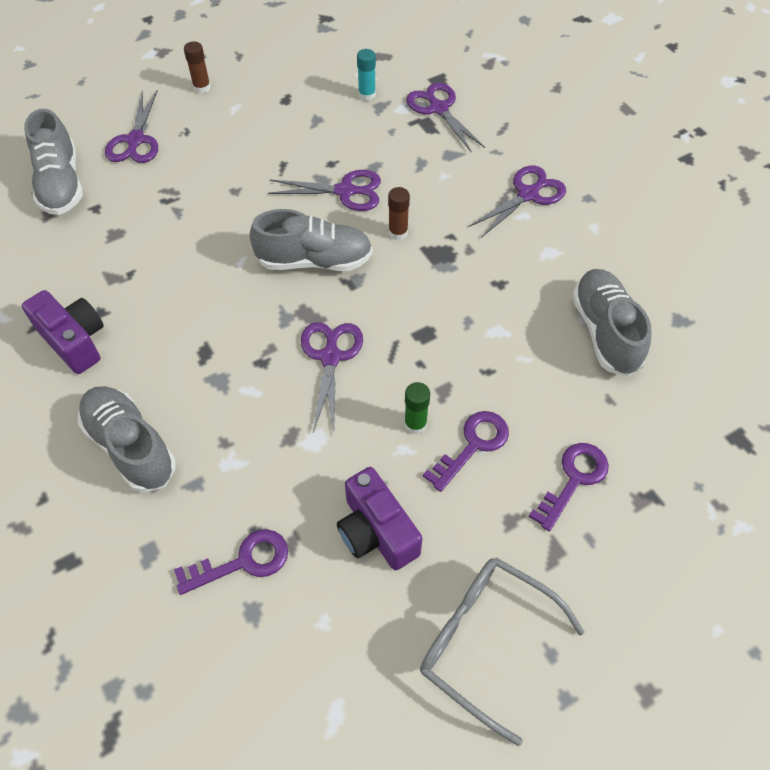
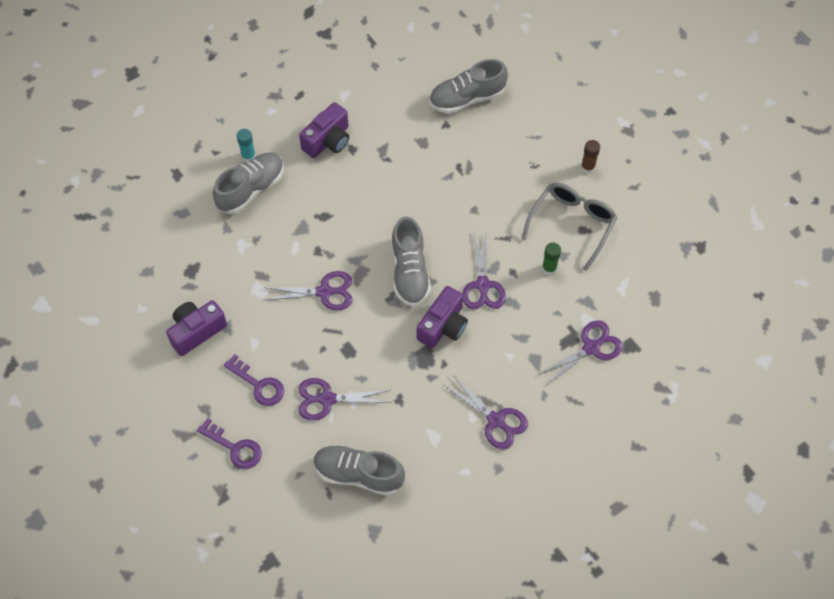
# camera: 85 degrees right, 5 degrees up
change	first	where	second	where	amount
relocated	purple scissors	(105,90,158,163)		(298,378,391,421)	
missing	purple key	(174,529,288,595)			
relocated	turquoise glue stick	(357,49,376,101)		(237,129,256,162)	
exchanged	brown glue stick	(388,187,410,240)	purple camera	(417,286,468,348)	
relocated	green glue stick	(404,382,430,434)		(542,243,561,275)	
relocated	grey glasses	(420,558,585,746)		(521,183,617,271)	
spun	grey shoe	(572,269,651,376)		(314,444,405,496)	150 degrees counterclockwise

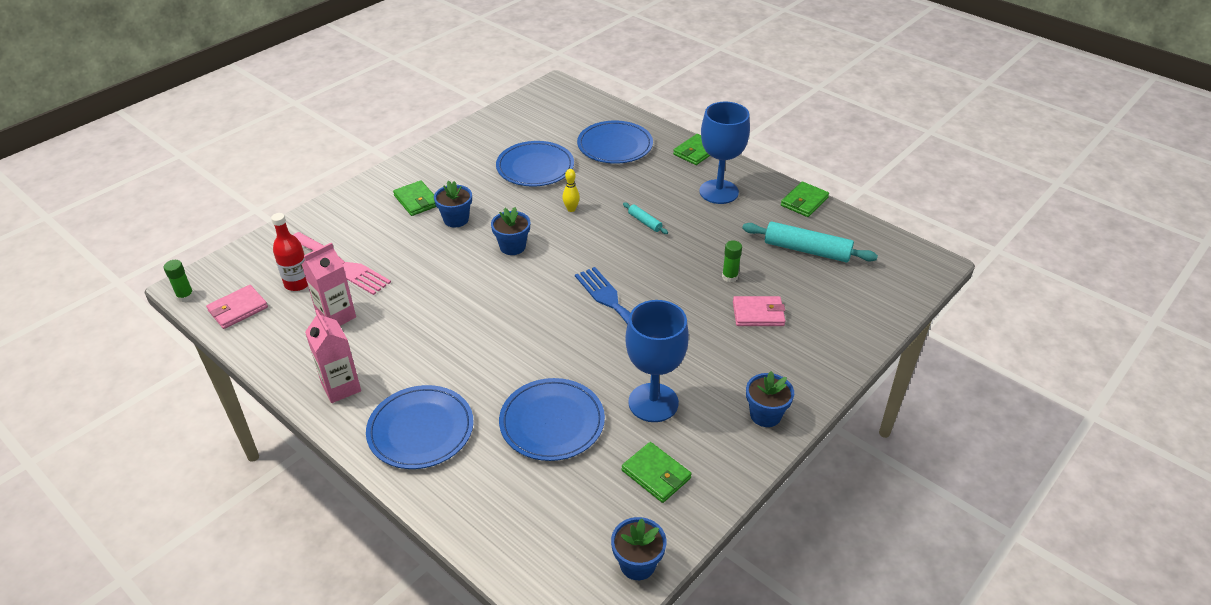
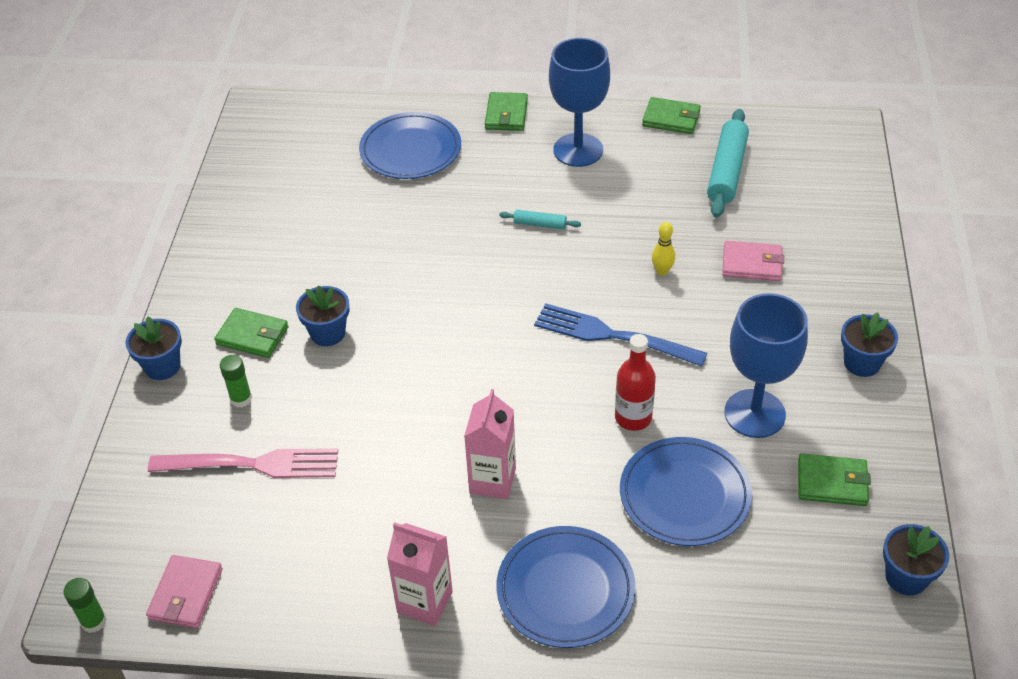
# camera: 35 degrees left, 5 degrees up
change	first	where	second	where	amount
relocated	red bottle	(271,213,308,291)		(615,334,656,431)	
relocated	pink carton	(302,243,356,326)		(464,389,516,499)	
relocated	blue flower pot	(491,207,530,255)		(125,316,182,380)	
missing	blue plate	(496,141,574,186)			
relocated	yellow bowling pin	(562,169,580,212)		(652,222,675,276)	
relocated	green glue stick	(722,240,742,282)		(220,355,252,408)	
spun	pink wallet	(733,296,785,326)		(722,241,784,281)	45 degrees clockwise
spun	turquoise rolling pin	(742,221,878,263)		(707,109,749,217)	60 degrees counterclockwise
spun	green wallet	(781,181,829,217)		(642,97,701,134)	75 degrees counterclockwise

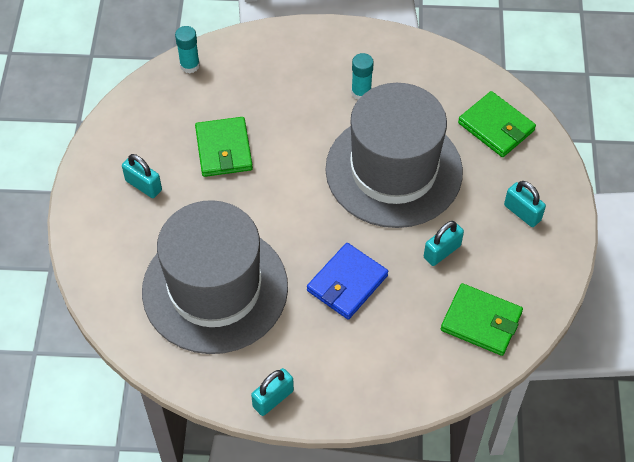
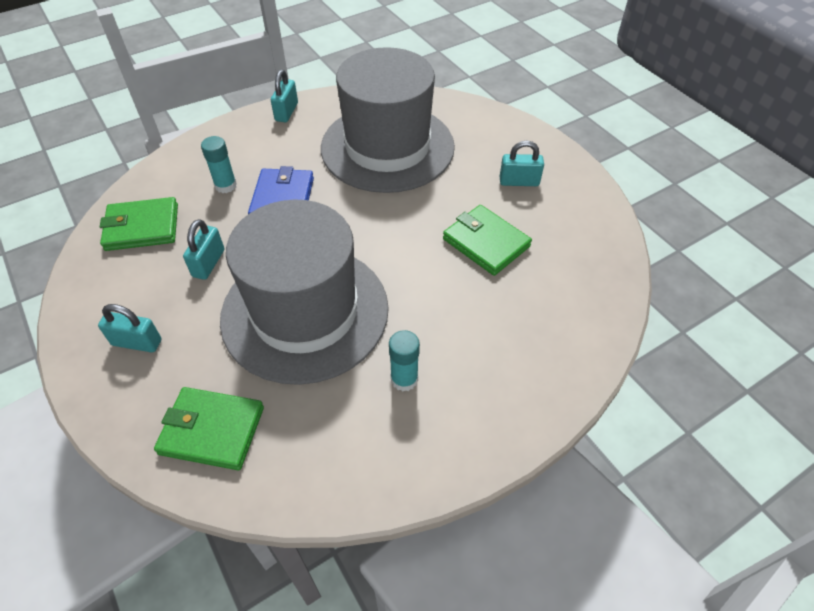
# camera: 145 degrees right, 5 degrees down
change	first	where	second	where	amount
relocated	turquoise glue stick	(175,26,200,73)		(201,136,237,193)	

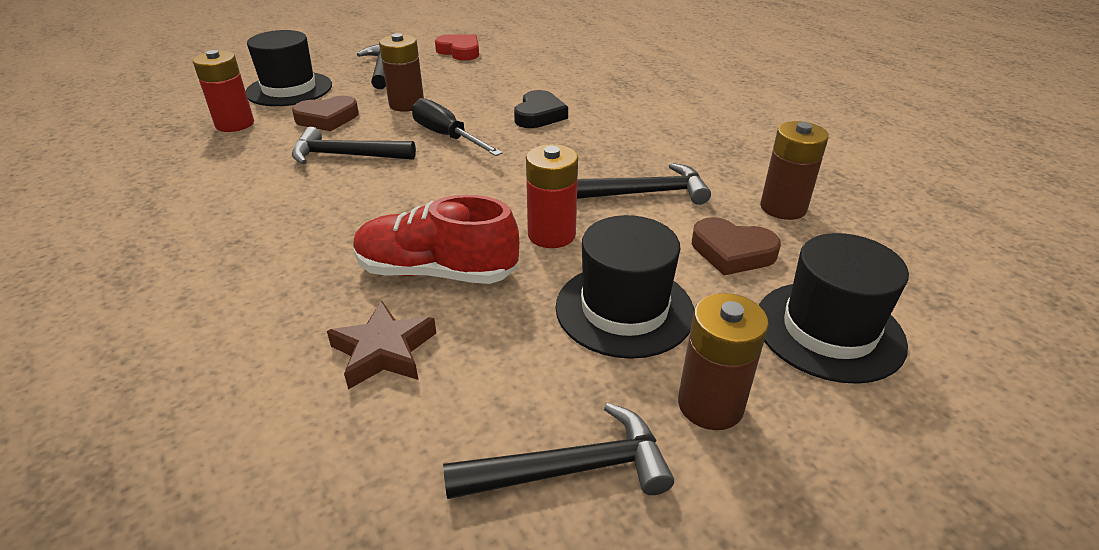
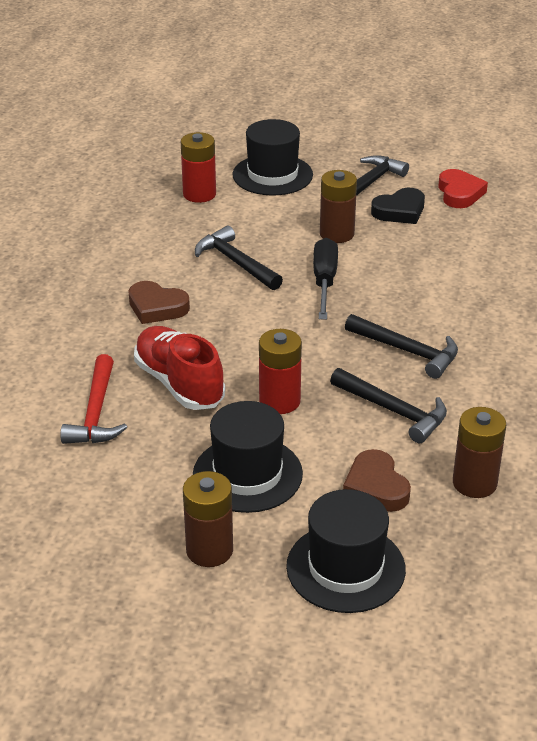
# camera: 45 degrees right, 0 degrees up
change	first	where	second	where	amount
relocated	brown heart	(292,96,359,131)		(128,281,190,324)	
exchanged	brown star	(327,300,436,389)	red hammer	(60,354,127,444)	
relocated	black hammer	(443,403,674,499)		(345,314,458,379)	
relocated	black heart	(514,90,568,128)		(371,188,425,224)	

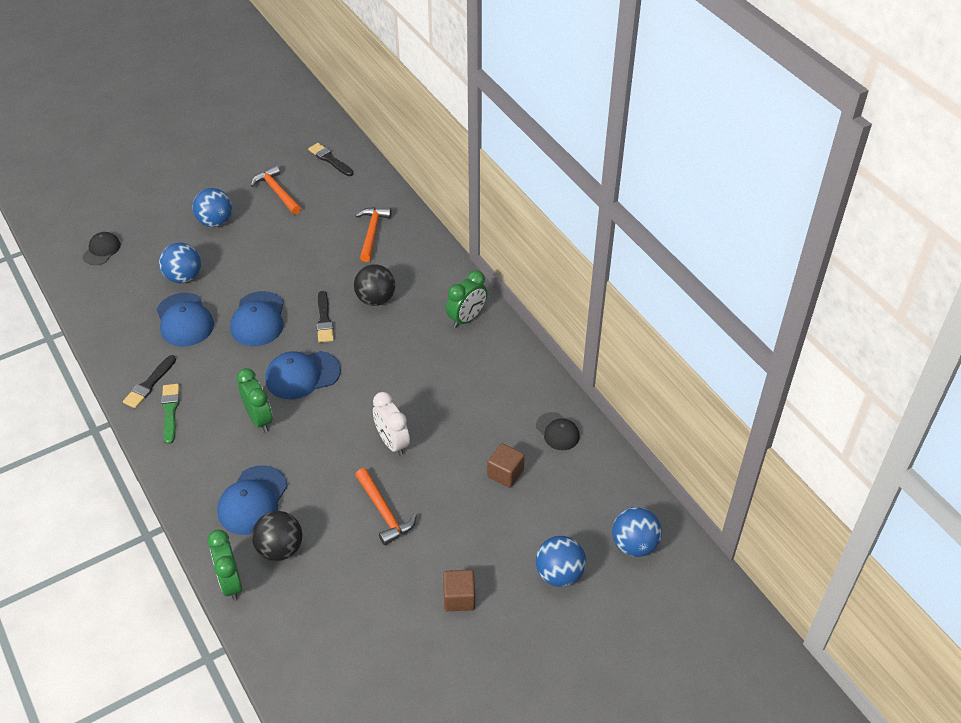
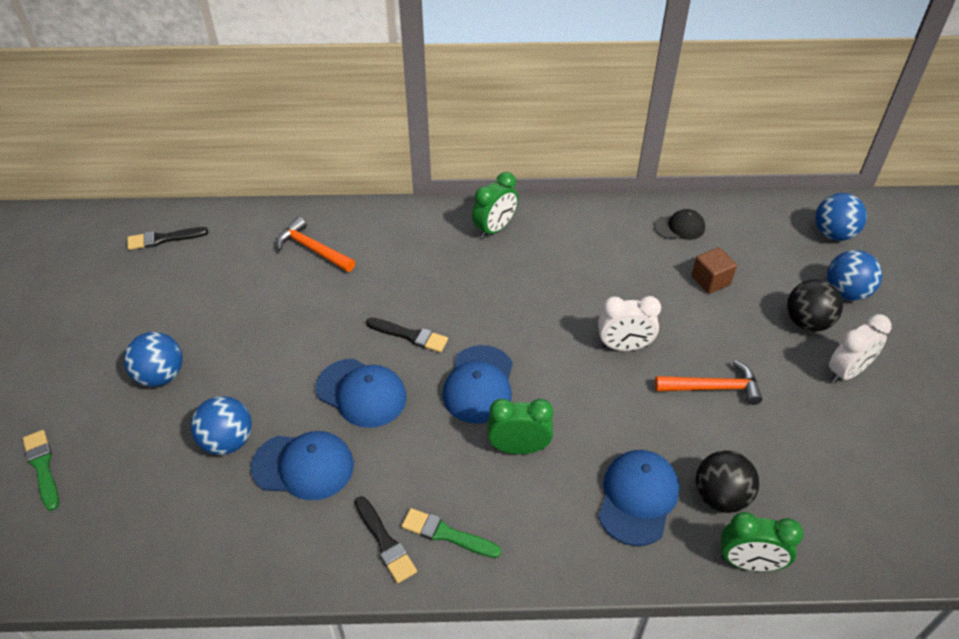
# camera: 60 degrees left, 0 degrees up
change	first	where	second	where	amount
missing	black cap	(83,232,121,265)			
spun	blue cap	(217,465,288,535)		(598,450,679,546)	120 degrees counterclockwise
missing	orange hammer	(251,165,301,215)			
relocated	black ball	(354,264,395,306)		(787,279,843,332)	
exchanged	brown cube	(443,570,475,611)	white clock	(829,314,892,383)	
spun	green clock	(446,270,487,328)		(472,172,518,239)	60 degrees clockwise
appeared			green brush	(23,430,59,511)	

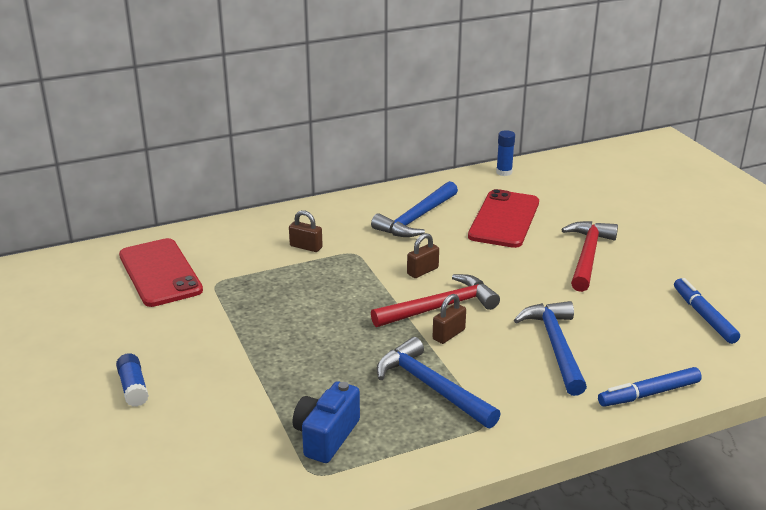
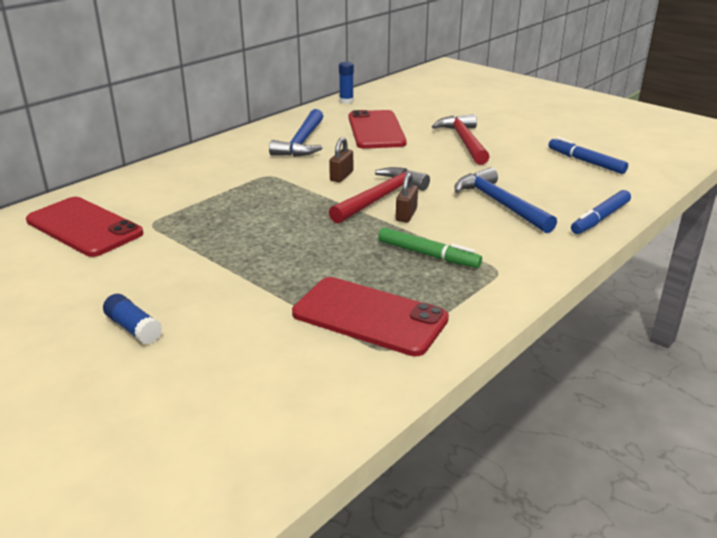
# camera: 25 degrees left, 0 degrees up
change	first	where	second	where	amount
missing	brown padlock	(289,210,323,252)			
exchanged	blue camera	(293,381,360,463)	red phone	(292,277,449,356)	
exchanged	blue hammer	(376,337,501,428)	green marker	(378,227,482,268)	

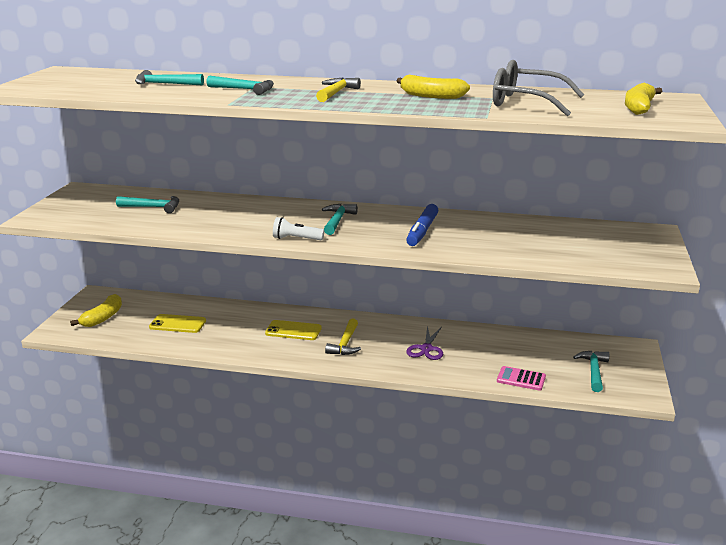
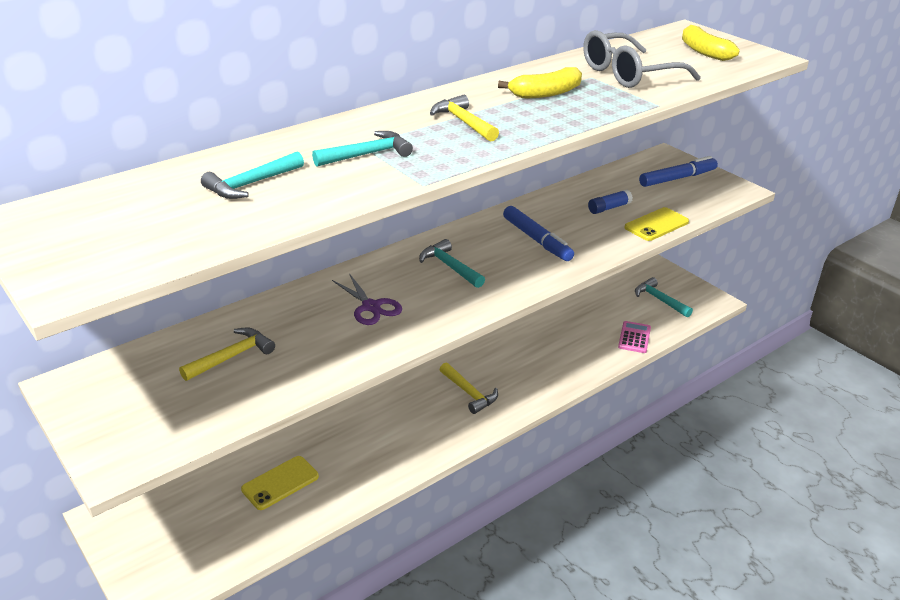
# camera: 50 degrees left, 10 degrees up
change	first	where	second	where	amount
missing	yellow banana	(70,294,122,327)			
colour	turquoise hammer	(116,196,179,213)	yellow hammer	(179,327,275,381)	
relocated	yellow phone	(265,320,322,340)		(624,207,689,241)	
missing	white flashlight	(273,217,324,240)			
relocated	purple scissors	(406,326,443,360)		(332,273,402,325)	
spun	pink calculator	(497,366,546,391)		(618,321,651,353)	135 degrees clockwise
appeared			blue glue stick	(588,190,633,214)	
appeared			blue marker	(639,156,718,187)	

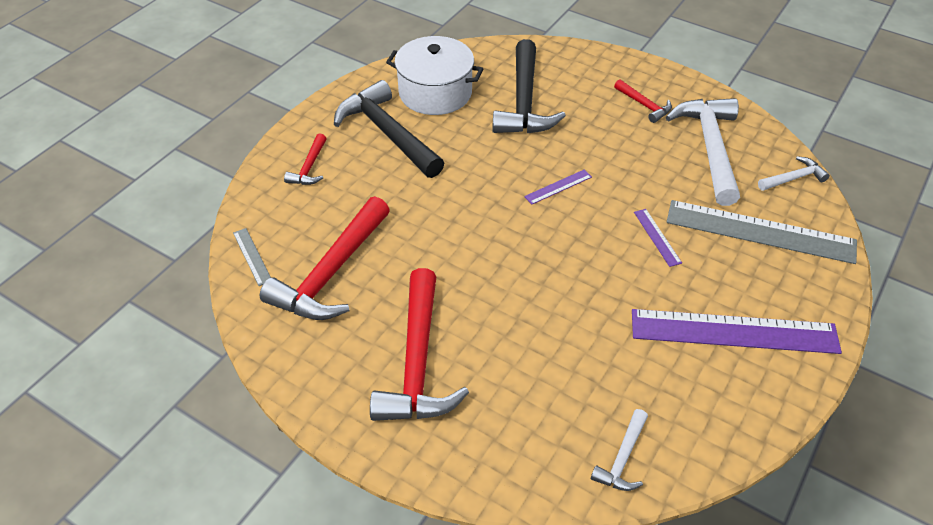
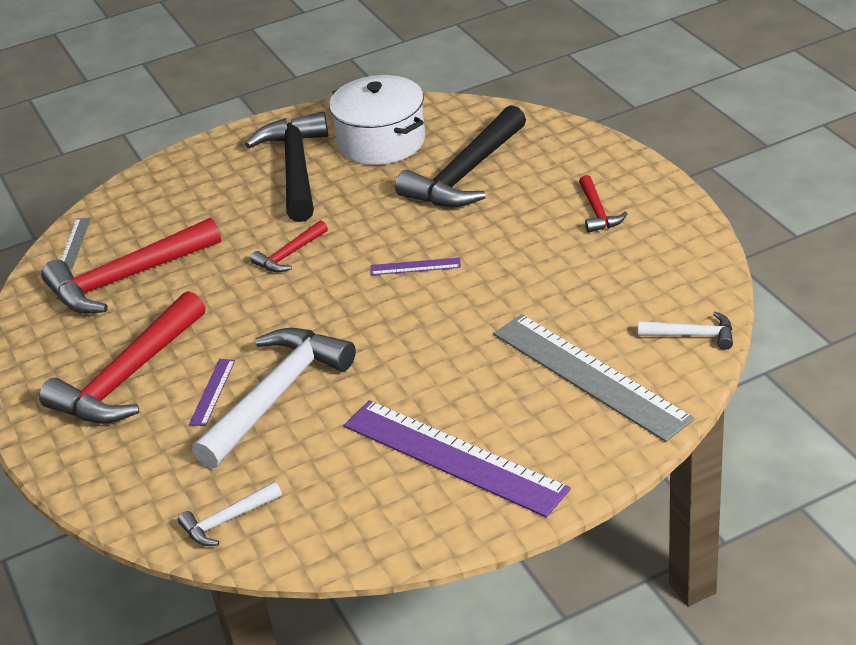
# camera: 35 degrees right, 10 degrees down
change	first	where	second	where	amount
relocated	red hammer	(284,133,327,185)		(250,220,328,272)	
relocated	purple ruler	(634,209,682,267)		(189,359,235,426)	
relocated	white hammer	(666,98,740,206)		(192,328,356,469)	

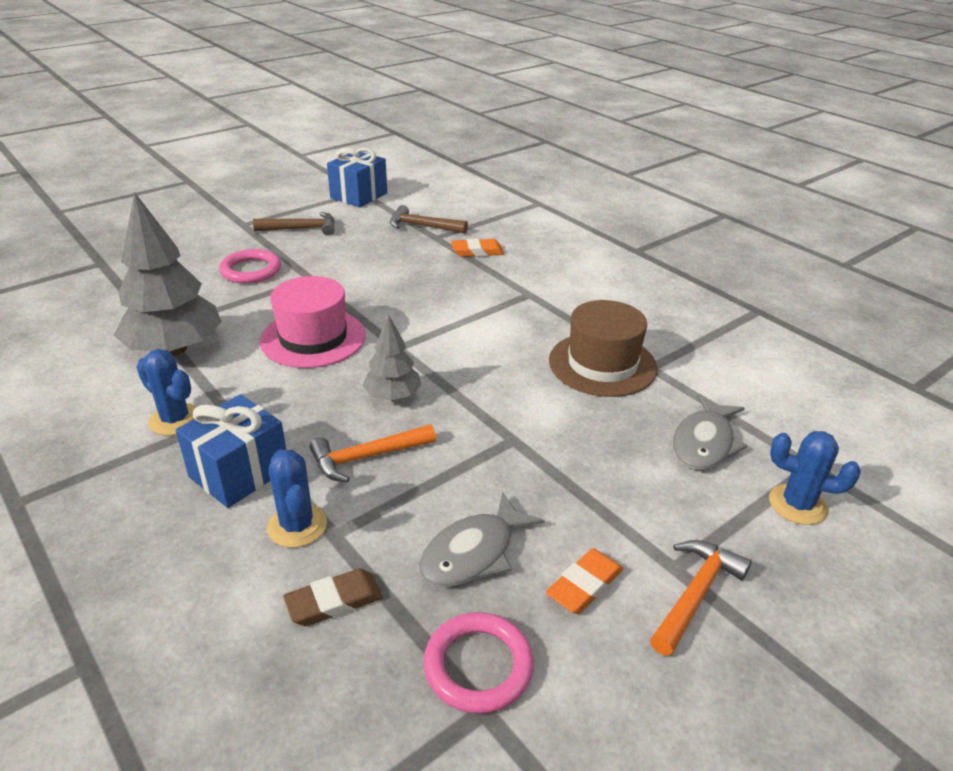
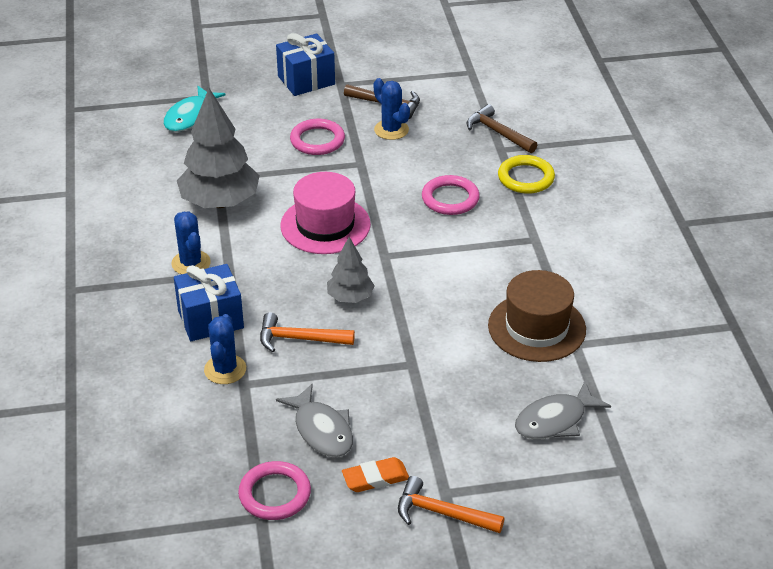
# camera: 30 degrees right, 5 degrees up
change	first	where	second	where	amount
missing	brown eraser	(283,568,383,626)			
relocated	blue gift	(327,148,387,208)		(276,33,335,96)	
spun	grey fish	(419,492,544,587)		(276,383,353,457)	105 degrees counterclockwise
exchanged	orange eraser	(451,238,504,257)	yellow ring	(498,155,555,194)	
spun	orange hammer	(650,540,752,656)		(398,476,504,533)	135 degrees counterclockwise
relocated	blue cactus	(769,431,860,525)		(374,78,410,140)	
appeared			turquoise fish	(164,86,226,132)	
appeared			pink ring	(422,175,480,215)	

